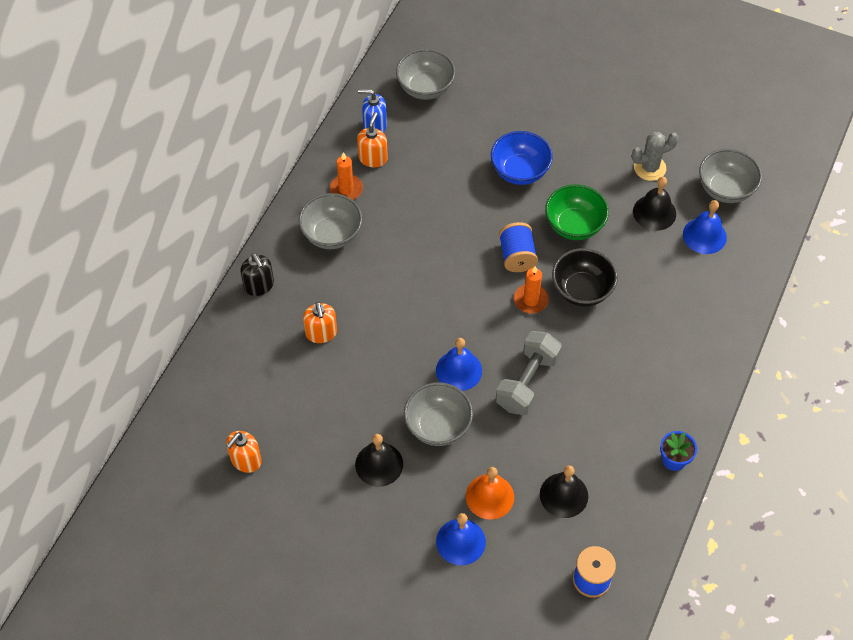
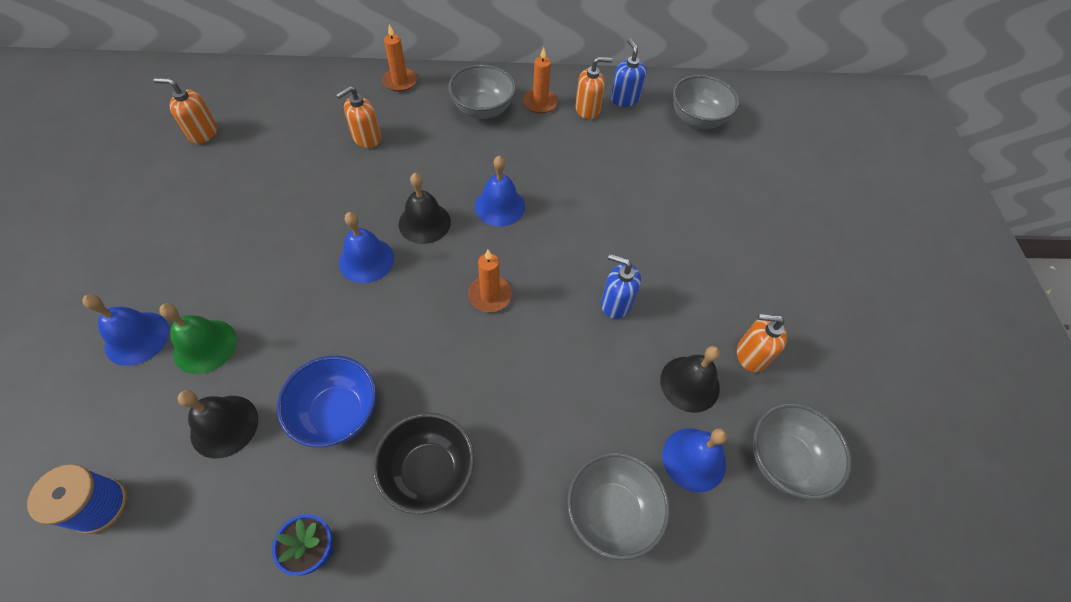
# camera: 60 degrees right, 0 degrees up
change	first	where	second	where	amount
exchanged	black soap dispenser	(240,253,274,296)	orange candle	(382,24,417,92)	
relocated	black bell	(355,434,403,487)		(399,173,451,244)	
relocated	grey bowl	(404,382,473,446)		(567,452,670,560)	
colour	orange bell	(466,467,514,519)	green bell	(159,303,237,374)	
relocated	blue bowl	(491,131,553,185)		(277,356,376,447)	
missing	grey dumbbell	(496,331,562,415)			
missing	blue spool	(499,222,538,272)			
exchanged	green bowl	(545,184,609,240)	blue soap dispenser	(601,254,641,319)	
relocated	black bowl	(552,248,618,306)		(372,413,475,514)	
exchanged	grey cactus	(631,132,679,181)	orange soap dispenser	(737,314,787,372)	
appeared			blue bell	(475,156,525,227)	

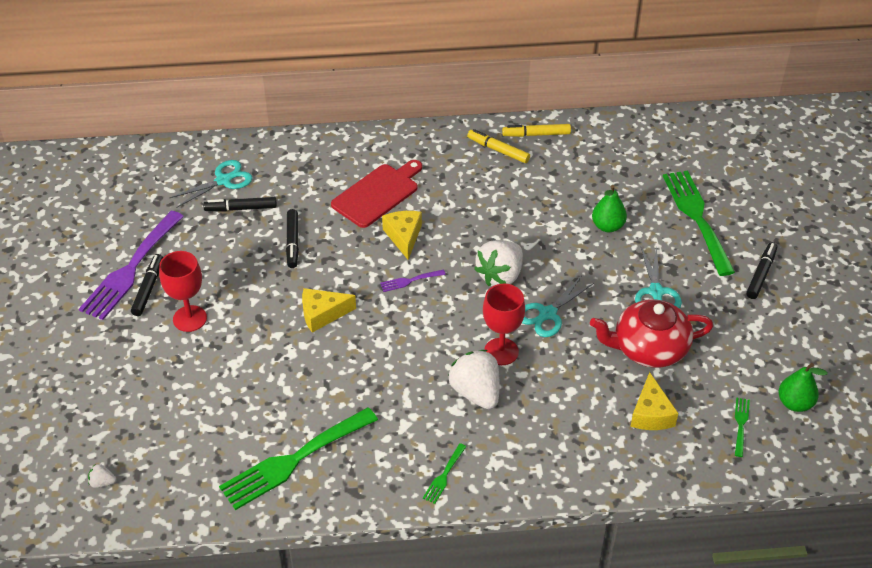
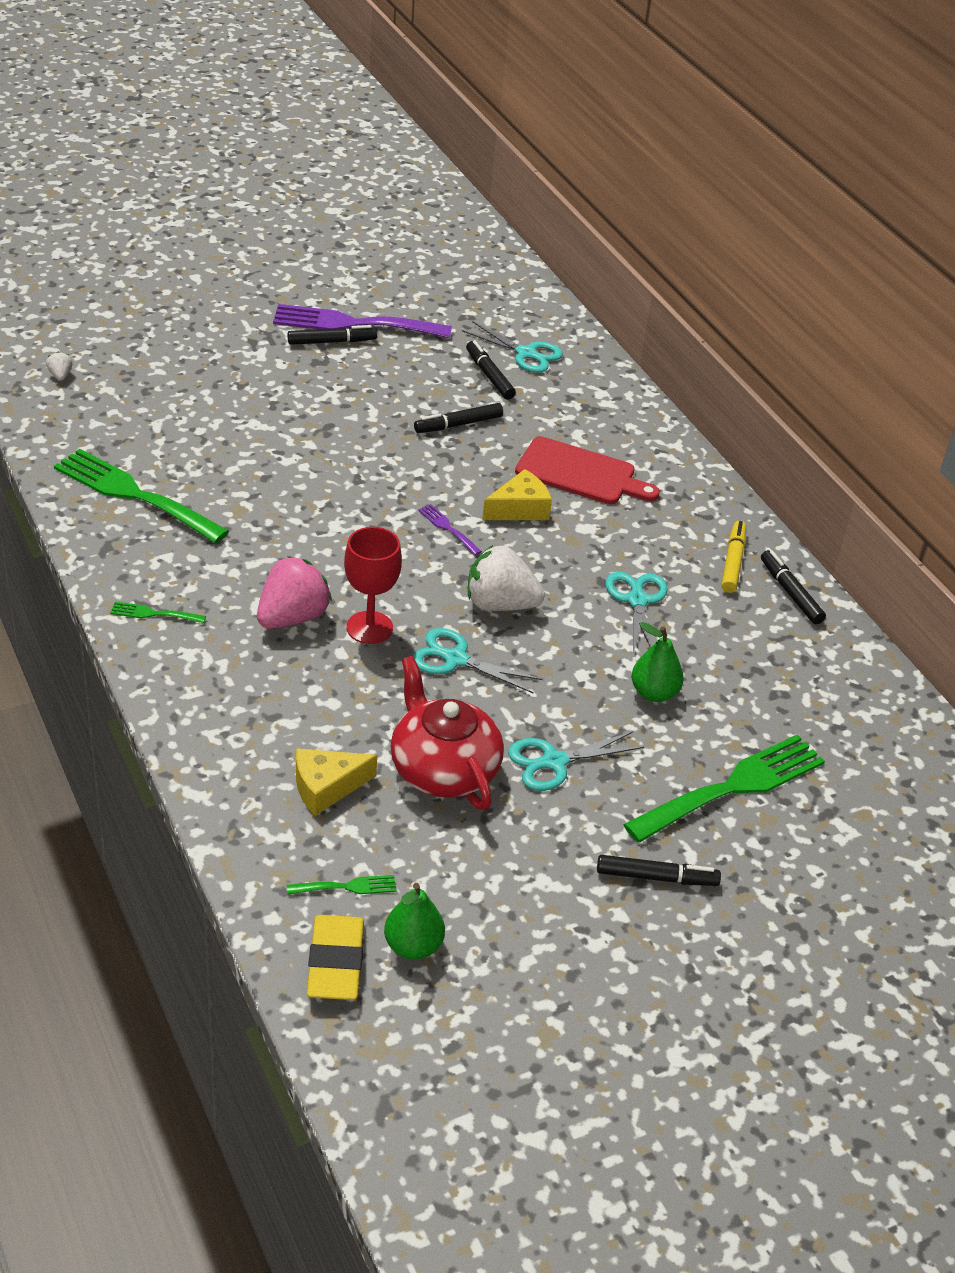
# camera: 65 degrees right, 5 degrees down
change	first	where	second	where	amount
missing	red goblet	(159,251,207,332)			
missing	yellow cheese	(302,288,356,333)			
colour	white strawberry	(448,350,499,409)	pink strawberry	(257,556,332,629)	
colour	yellow marker	(502,124,571,137)	black marker	(761,550,826,624)	
appeared			yellow eraser	(307,915,364,1000)	
appeared			turquoise scissors	(606,572,667,654)	

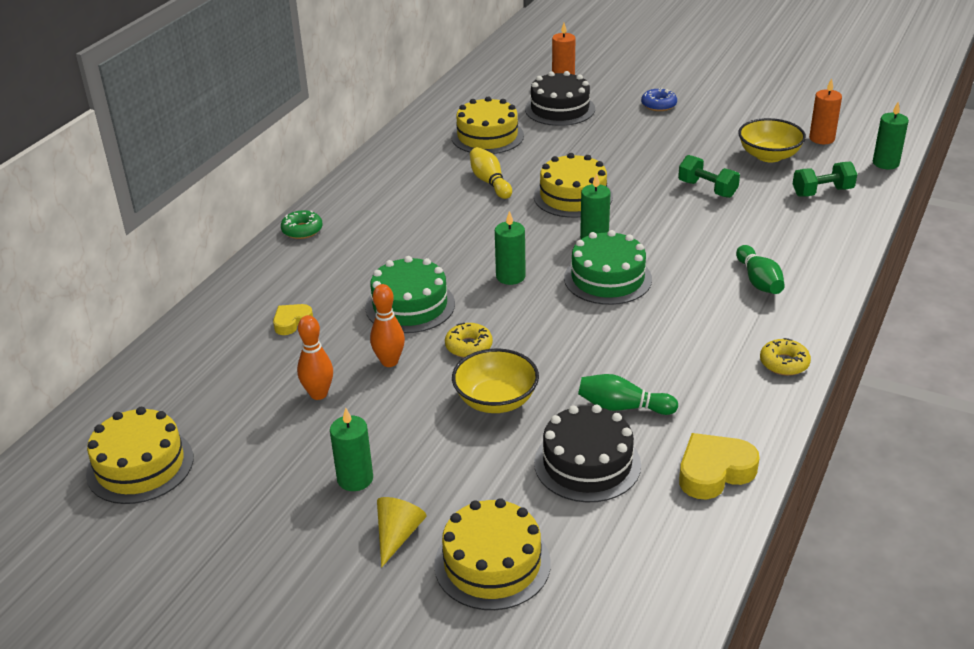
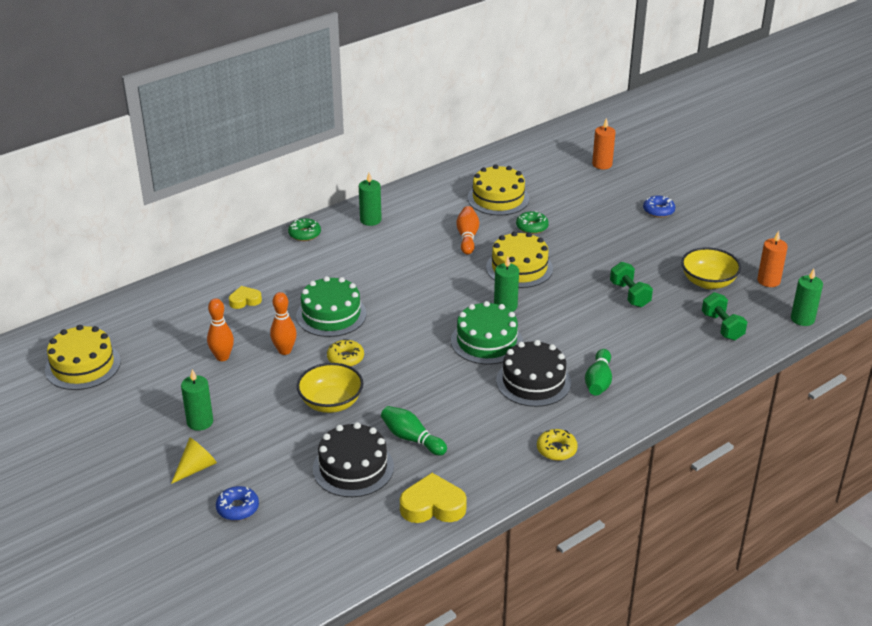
# camera: 25 degrees right, 0 degrees up
change	first	where	second	where	amount
exchanged	yellow cake	(434,498,551,610)	blue donut	(216,486,259,521)	
colour	yellow bowling pin	(470,147,512,199)	orange bowling pin	(456,206,479,255)	
relocated	green candle	(495,211,526,285)		(359,173,382,226)	
relocated	black cake	(525,71,595,126)		(496,340,571,407)	
spun	green dumbbell	(793,162,857,197)		(702,292,747,340)	60 degrees clockwise
appeared			green donut	(516,211,549,234)	

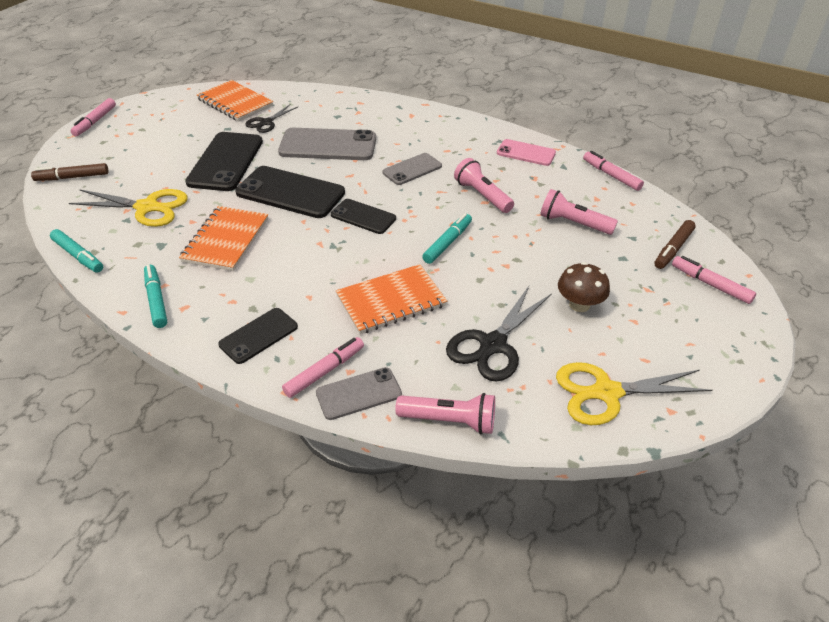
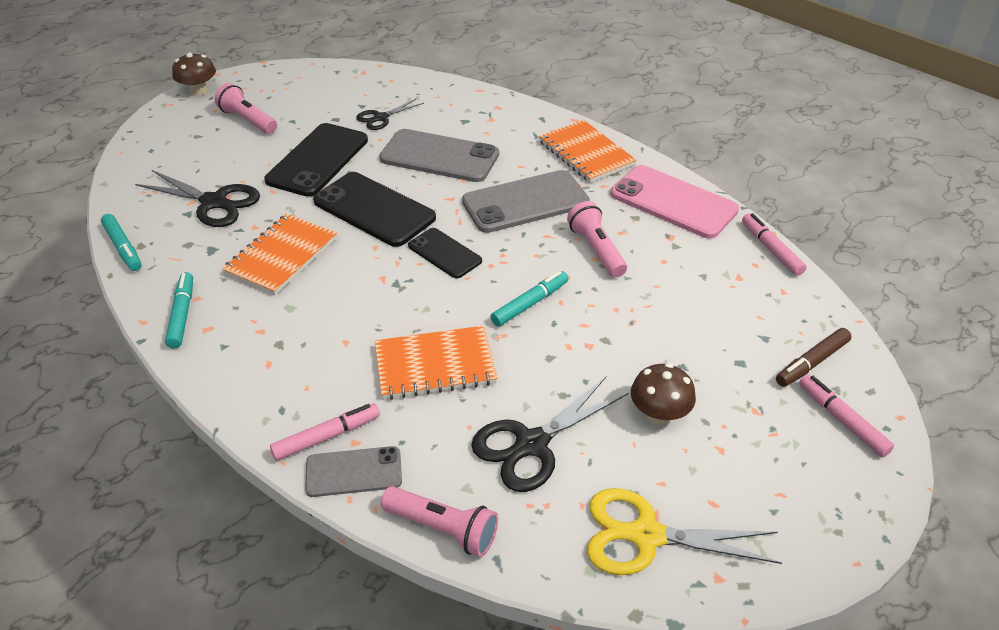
# camera: 15 degrees right, 0 degrees up
change	first	where	second	where	amount
missing	brown marker	(31,163,108,181)			
colour	yellow scissors	(69,189,188,227)	black scissors	(135,170,260,227)	
exchanged	pink marker	(71,98,116,136)	brown mushroom	(172,53,216,96)	
relocated	orange notebook	(197,80,273,121)		(539,120,637,183)	
missing	black phone	(218,308,298,364)			
size	grey phone	(383,153,442,185)		(462,170,590,233)	x1.71
size	pink phone	(497,139,556,166)		(610,165,739,239)	x1.71
relocated	pink flashlight	(540,189,618,235)		(215,83,277,134)	

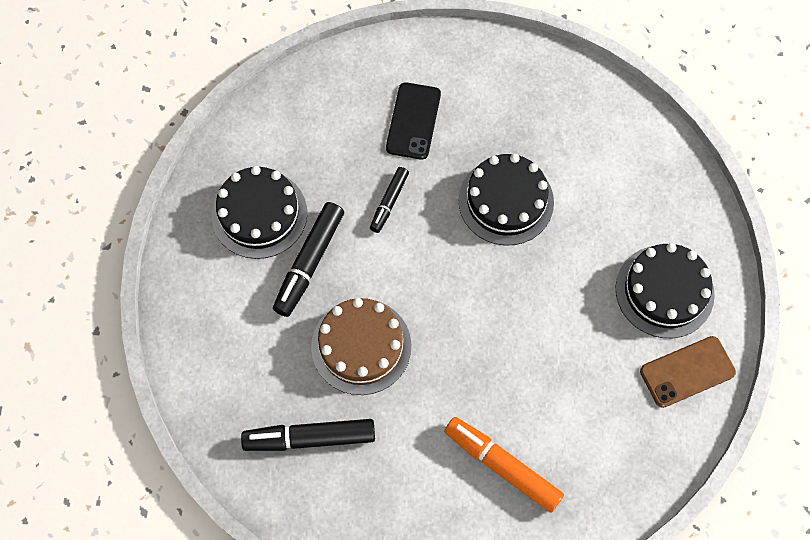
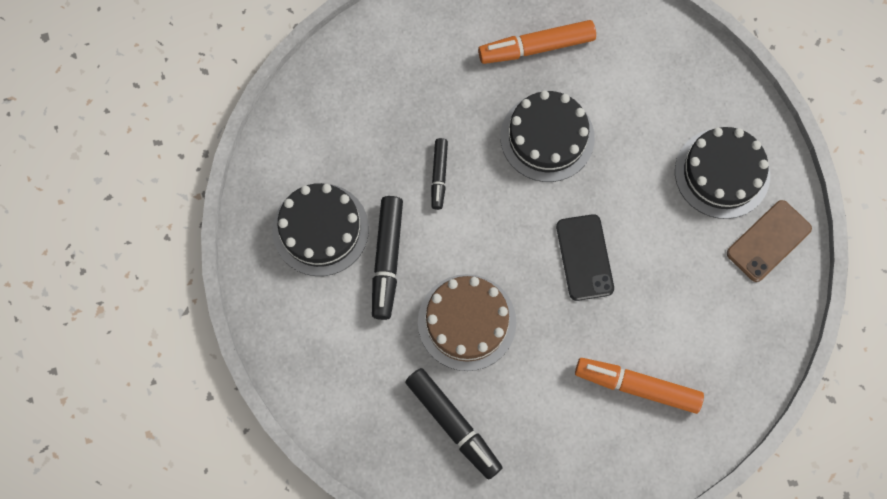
# camera: 20 degrees left, 5 degrees up
change	first	where	second	where	amount
spun	black marker	(241,419,375,451)		(405,368,503,480)	105 degrees counterclockwise
relocated	black phone	(386,82,441,160)		(556,214,614,301)	
appeared			orange marker	(478,20,596,64)	

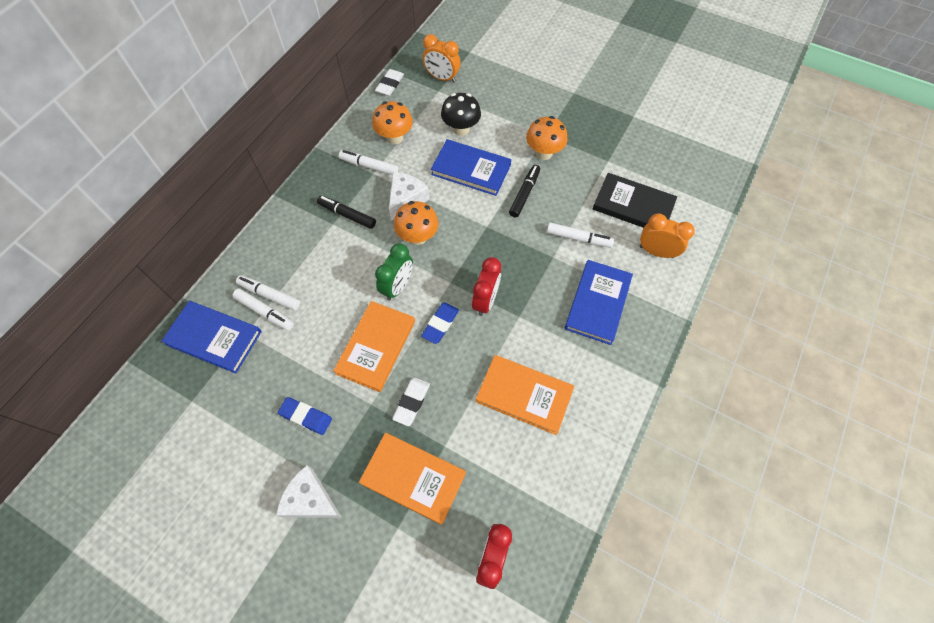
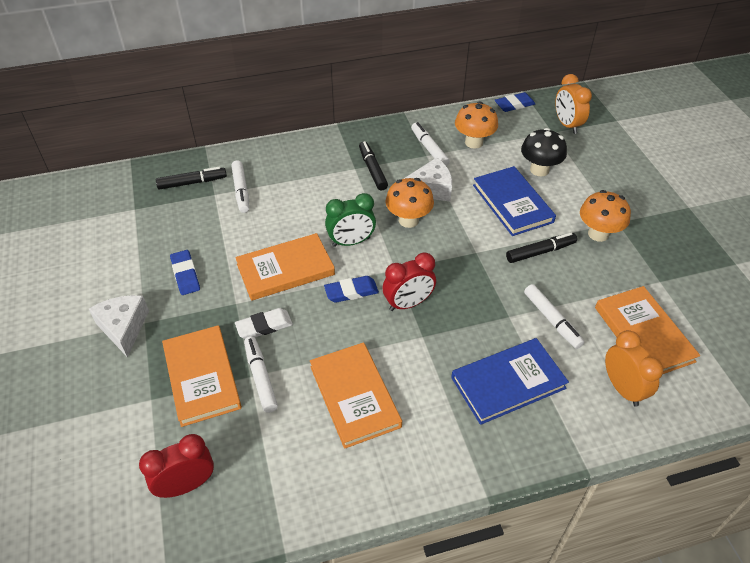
# camera: 45 degrees right, 15 degrees down
change	first	where	second	where	amount
exchanged	blue book	(161,301,262,374)	black marker	(156,167,227,190)	
relocated	white marker	(236,275,300,311)		(244,336,278,413)	
colour	white eraser	(375,69,404,96)	blue eraser	(495,92,535,112)	
colour	black book	(593,173,677,228)	orange book	(595,286,700,374)	

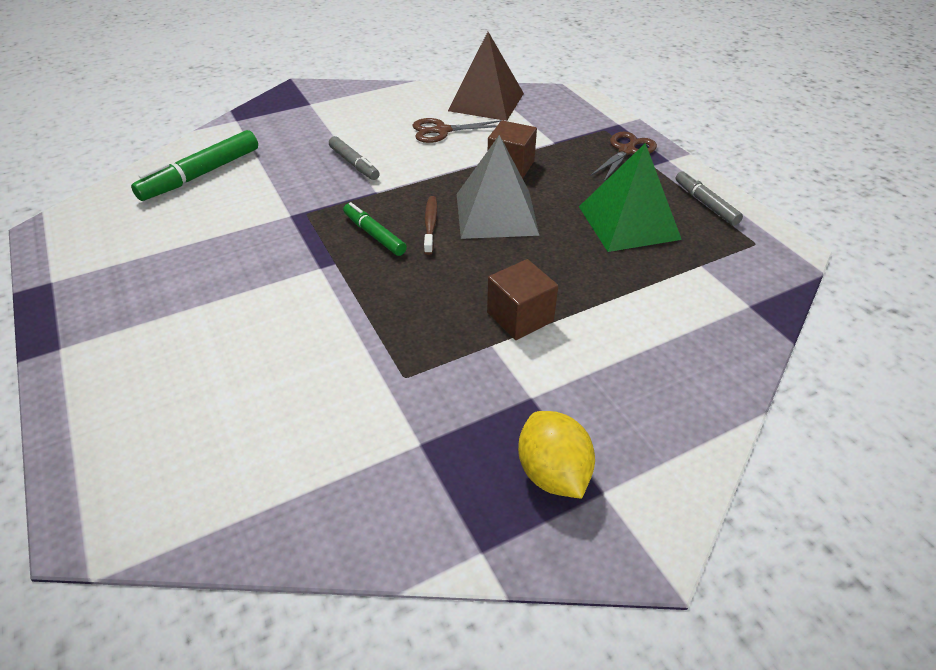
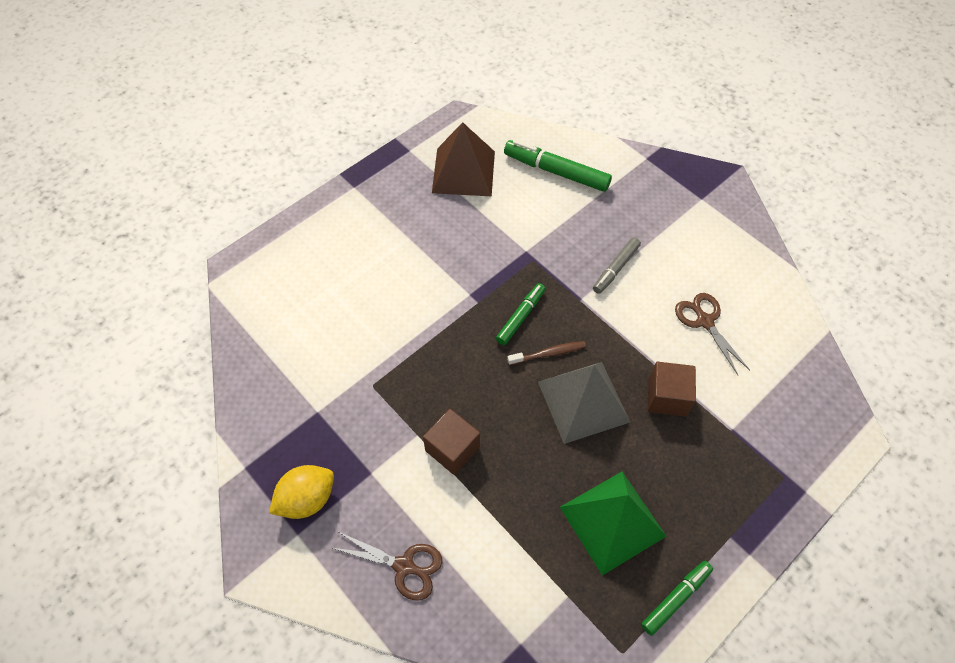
# camera: 75 degrees right, 15 degrees up
change	first	where	second	where	amount
relocated	brown pyramid	(448,32,524,121)		(432,122,495,196)	
relocated	brown scissors	(590,131,657,181)		(330,531,442,601)	
colour	grey marker	(676,170,743,226)	green marker	(641,561,713,636)	

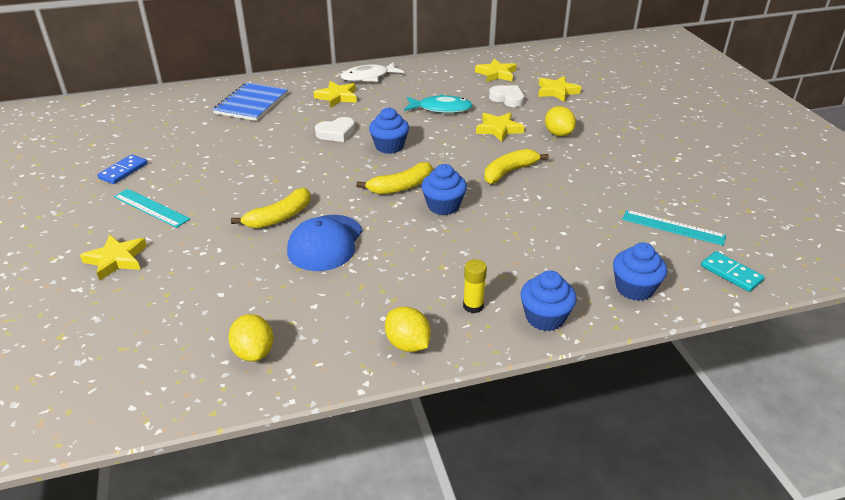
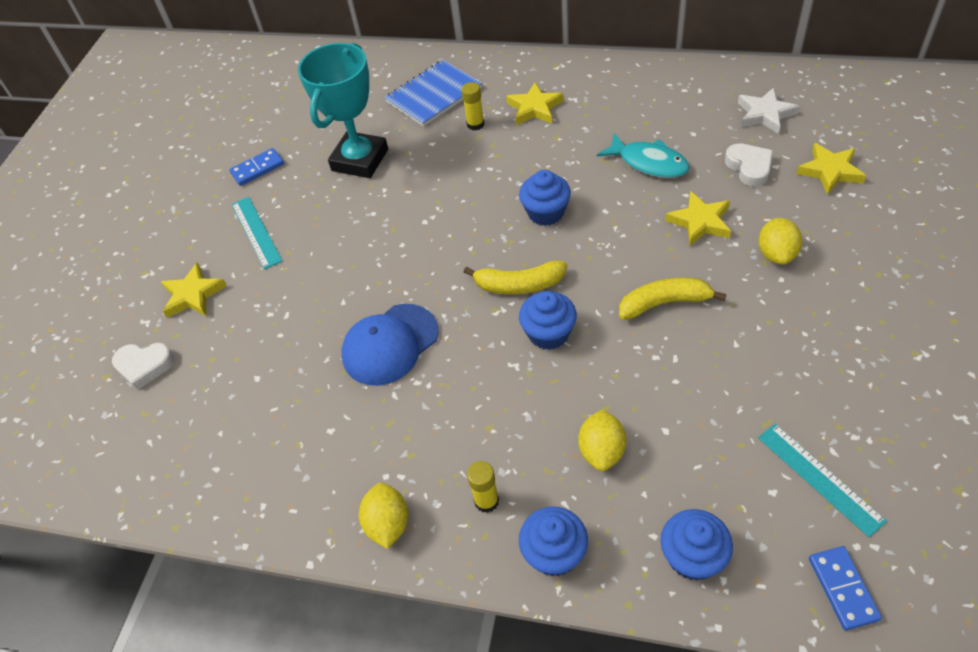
# camera: 35 degrees right, 15 degrees up
change	first	where	second	where	amount
relocated	yellow lemon	(228,314,274,362)		(578,409,626,471)	
missing	yellow banana	(231,188,311,228)			
relocated	white heart	(315,117,355,142)		(112,343,174,390)	
missing	white fish	(341,62,404,82)			
colour	yellow star	(475,59,517,82)	white star	(738,88,800,134)	
colour	turquoise domino	(701,251,764,292)	blue domino	(809,546,882,630)	
appeared			turquoise trophy	(298,43,388,178)	
appeared			yellow glue stick	(461,82,485,131)	

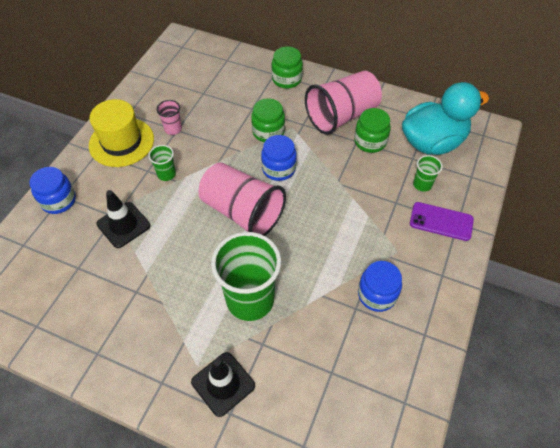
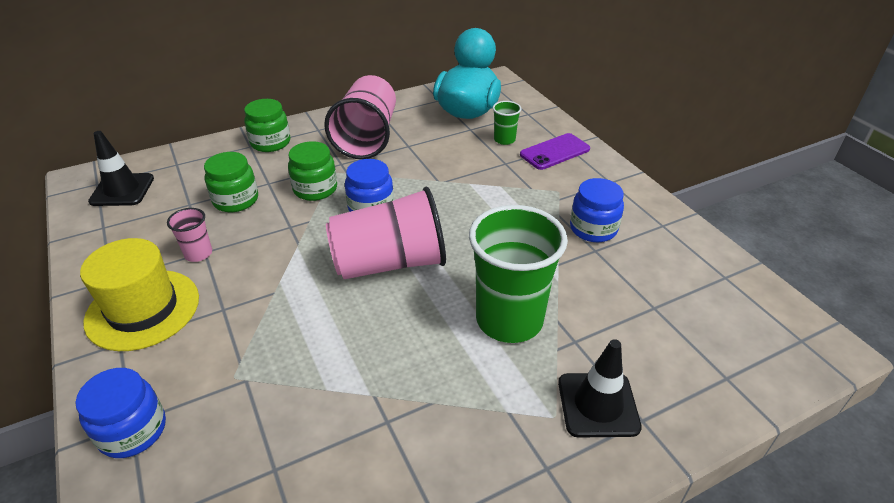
# camera: 50 degrees left, 15 degrees down
change	first	where	second	where	amount
relocated	black traffic cone	(97,190,150,248)		(88,131,154,206)	
missing	green cup	(148,145,176,181)			
relocated	green jar	(354,108,391,153)		(204,152,258,212)	

